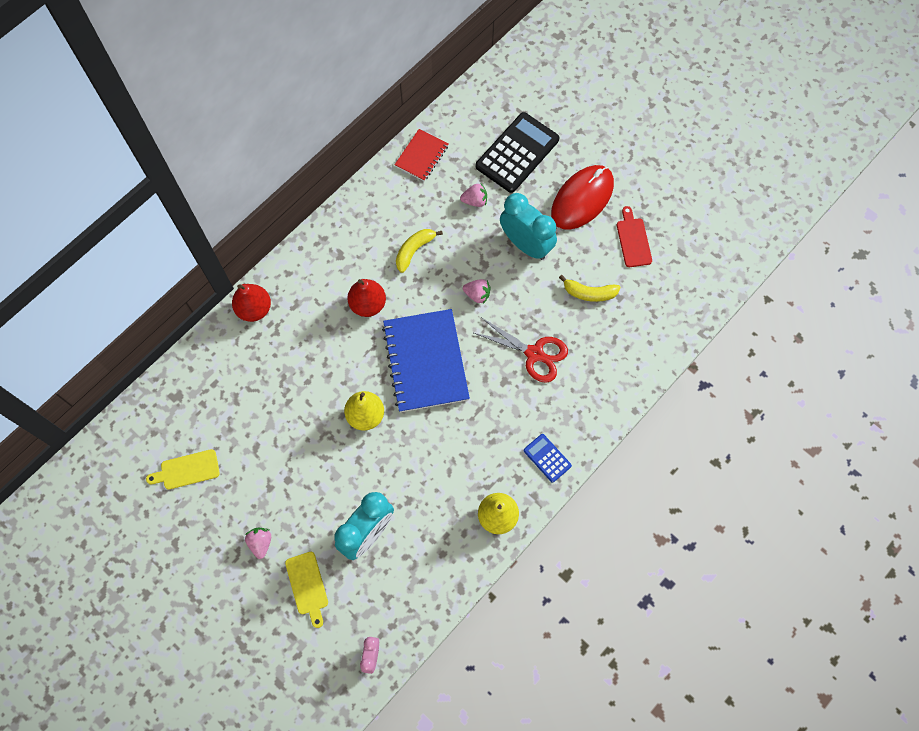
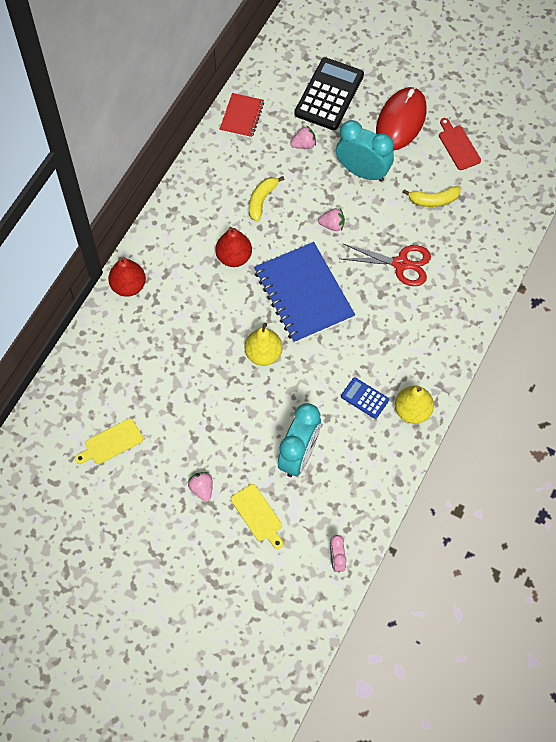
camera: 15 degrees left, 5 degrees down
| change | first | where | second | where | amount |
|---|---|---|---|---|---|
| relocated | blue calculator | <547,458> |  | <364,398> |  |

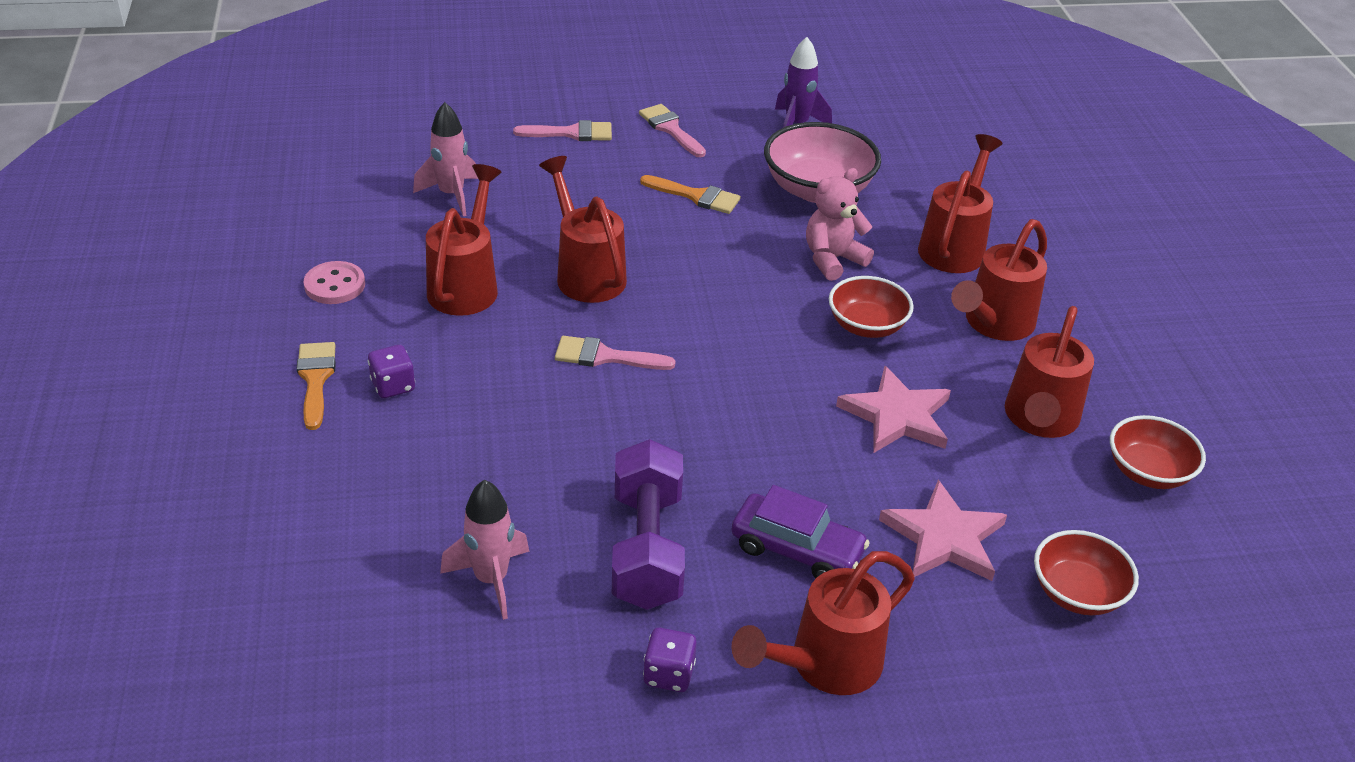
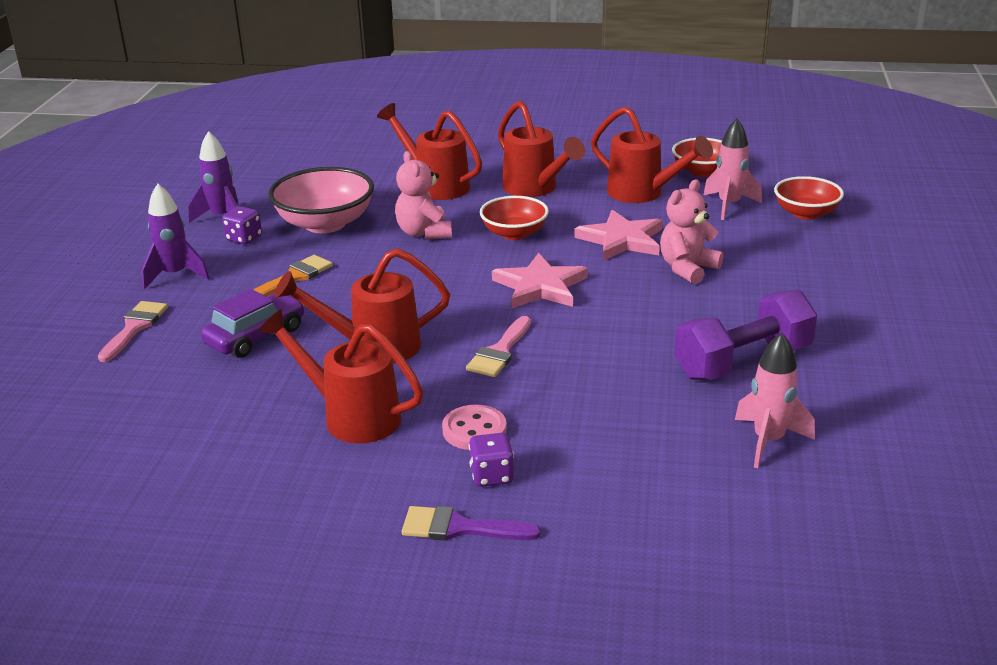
camera: 70 degrees left, 10 degrees down
| change | first | where | second | where | amount |
|---|---|---|---|---|---|
| exchanged | pink brush | <670,129> | purple rocket | <175,275> |  |
| relocated | purple car | <797,549> |  | <256,336> |  |
| relocated | purple dice | <668,674> |  | <244,238> |  |
| colour | orange brush | <315,379> | purple brush | <460,528> |  |
| relocated | pink button | <335,285> |  | <474,430> |  |
| relocated | pink star | <944,537> |  | <540,286> |  |
| appeared |  |  | pink teddy bear | <687,268> |  |
| spun | purple dumbbell | <647,548> |  | <742,361> | 45 degrees counterclockwise |
| relocated | pink rocket | <451,195> |  | <729,205> |  |
| missing | red watering can | <823,666> |  |  |  |

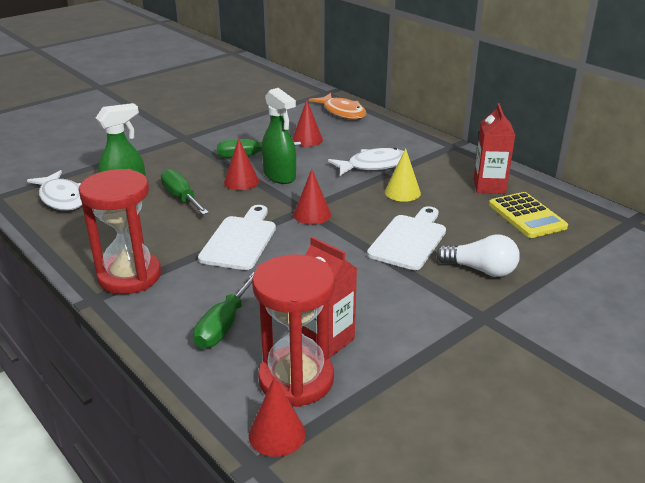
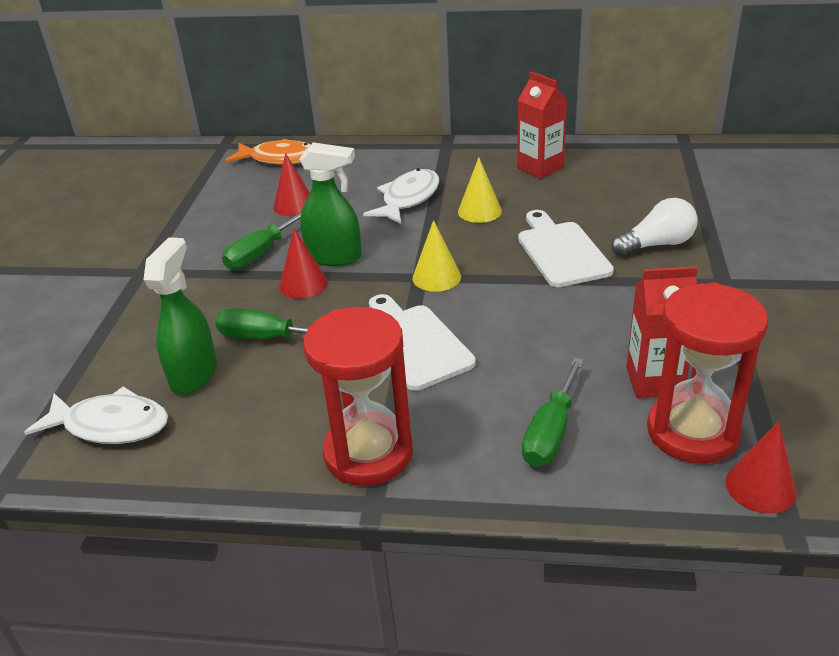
camera: 40 degrees left, 5 degrees up
| change | first | where | second | where | amount |
|---|---|---|---|---|---|
| colour | red cone | <312,214> | yellow cone | <436,277> |  |
| spun | green screwdriver | <223,326> |  | <551,432> | 45 degrees clockwise |
| missing | yellow calculator | <527,216> |  |  |  |

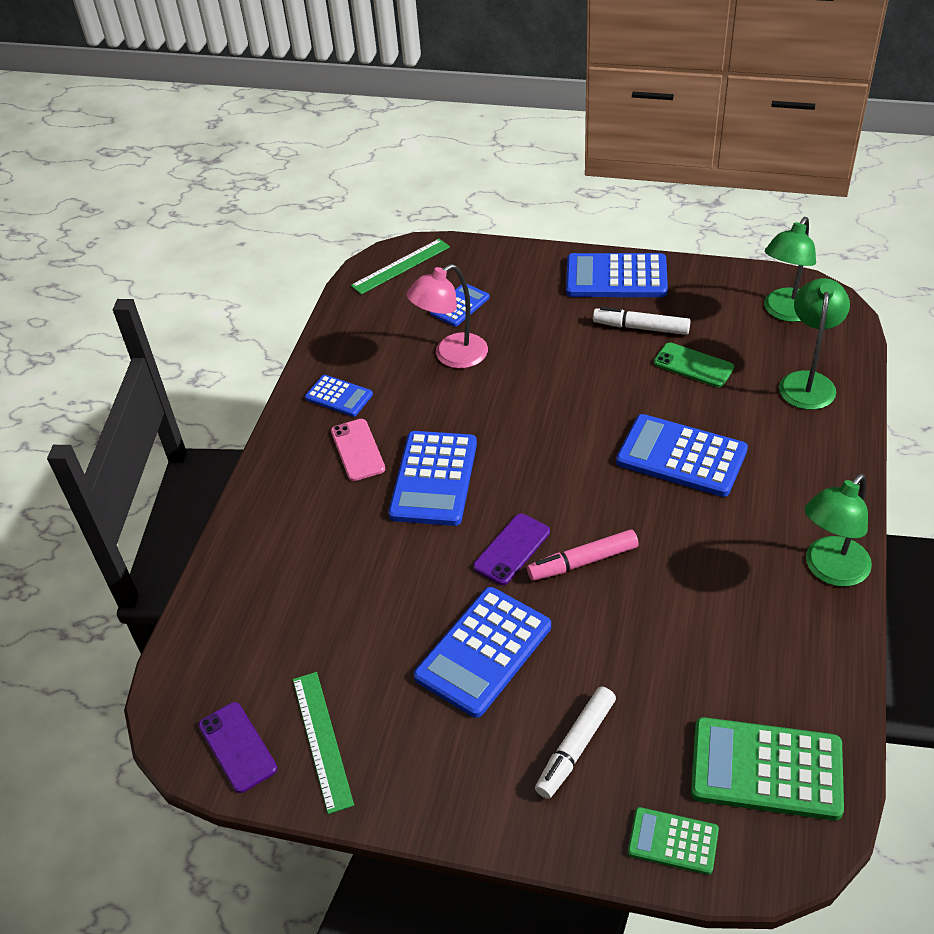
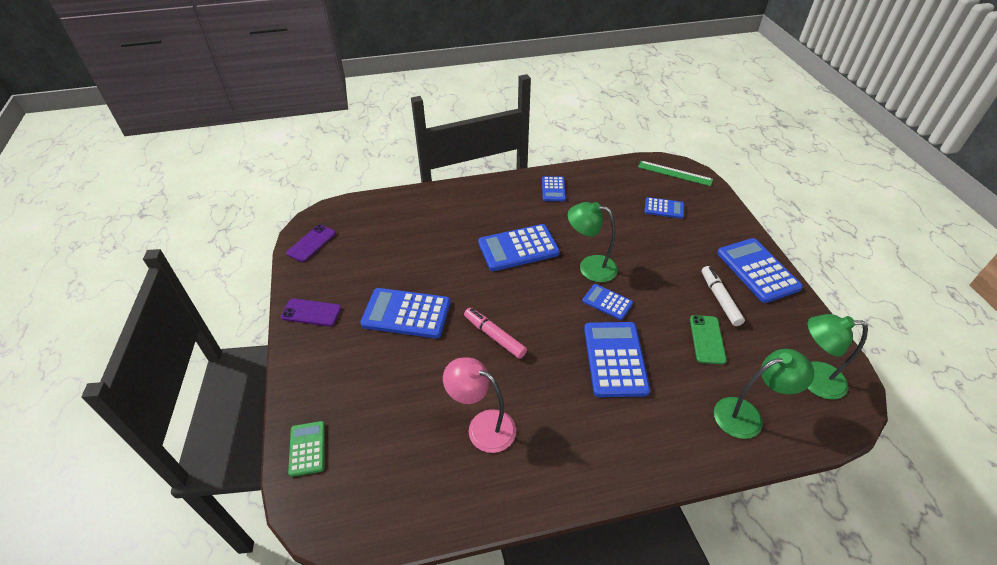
camera: 60 degrees right, 0 degrees up
| change | first | where | second | where | amount |
|---|---|---|---|---|---|
| relocated | purple phone | <512,549> |  | <311,312> |  |
| relocated | pink lamp | <452,356> |  | <482,426> |  |
| relocated | green lamp | <830,570> |  | <590,267> |  |
| appeared |  |  | blue calculator | <607,302> |  |
| missing | green ruler | <322,740> |  |  |  |
| missing | pink phone | <358,450> |  |  |  |
| missing | white marker | <576,747> |  |  |  |
| missing | green calculator | <766,769> |  |  |  |

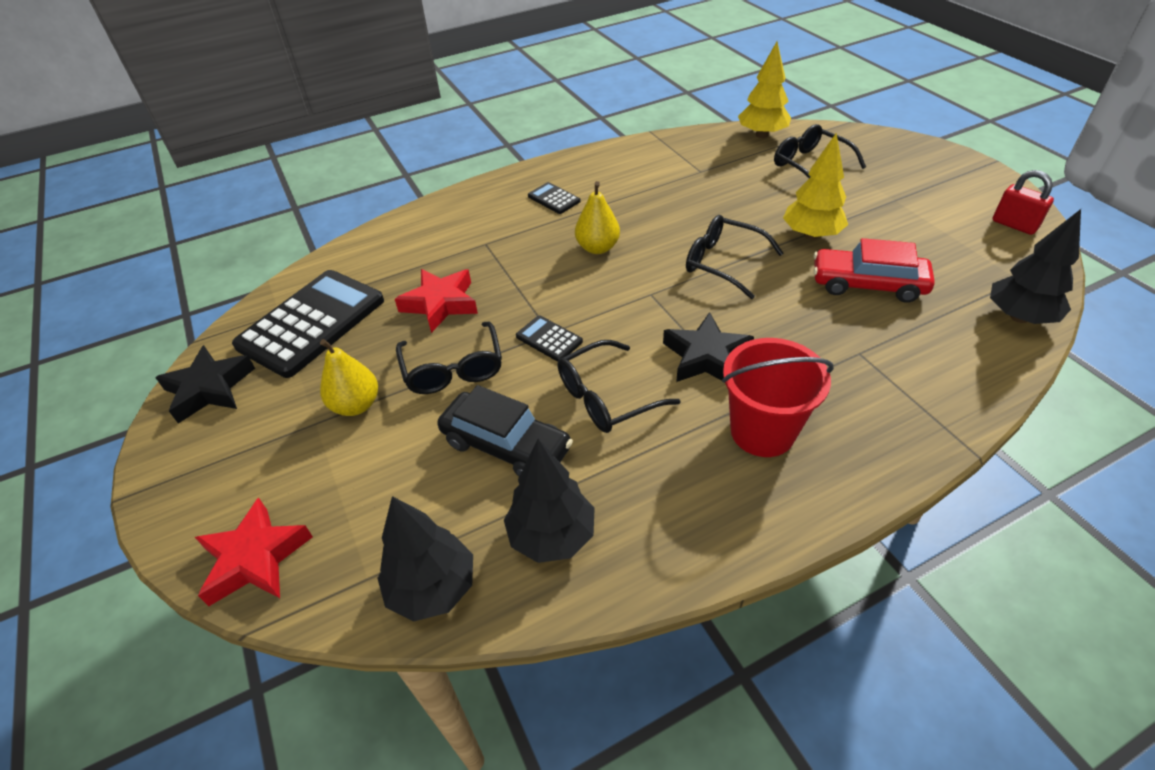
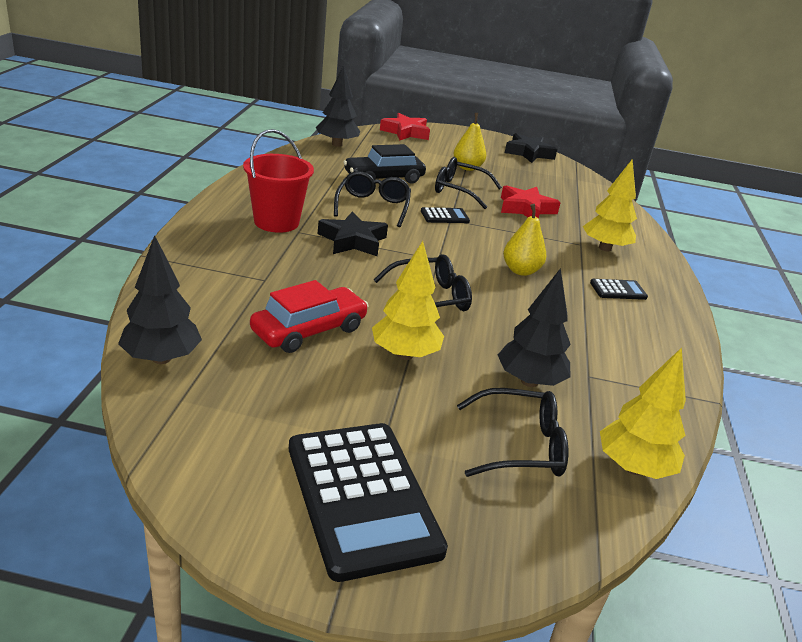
camera: 120 degrees right, 15 degrees down
| change | first | where | second | where | amount |
|---|---|---|---|---|---|
| relocated | black calculator | <311,323> |  | <362,497> |  |
| relocated | black tree | <552,536> |  | <529,381> |  |
| appeared |  |  | yellow tree | <605,248> |  |
| missing | red padlock | <1014,225> |  |  |  |

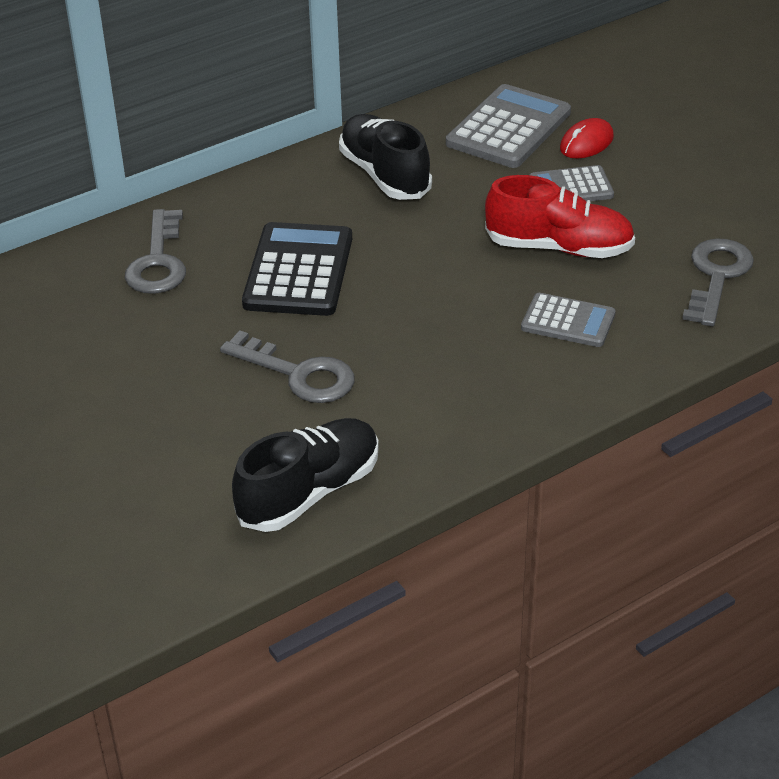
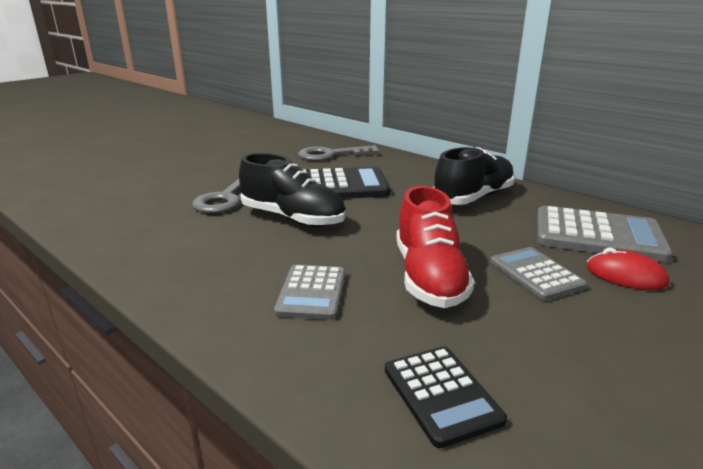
camera: 75 degrees right, 15 degrees down
| change | first | where | second | where | amount |
|---|---|---|---|---|---|
| relocated | black shoe | <309,492> |  | <293,218> |  |
| exchanged | grey key | <716,276> | black calculator | <441,394> |  |

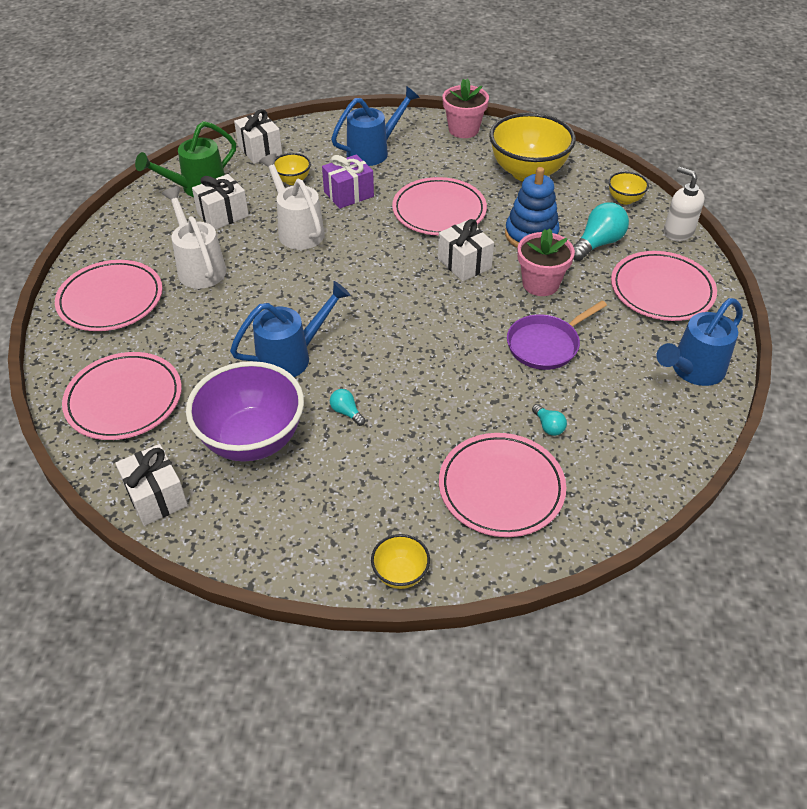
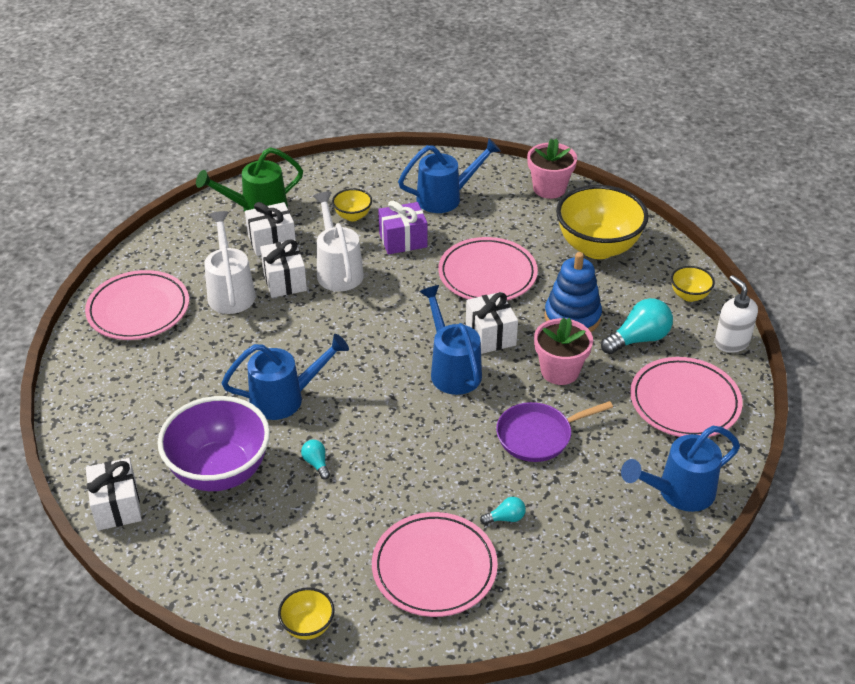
camera: 15 degrees right, 5 degrees down
| change | first | where | second | where | amount |
|---|---|---|---|---|---|
| relocated | white gift | <260,150> |  | <284,281> |  |
| appeared |  |  | blue watering can | <452,370> |  |
| spun | turquoise light bulb | <548,426> |  | <505,518> | 90 degrees counterclockwise |
| missing | pink plate | <124,400> |  |  |  |

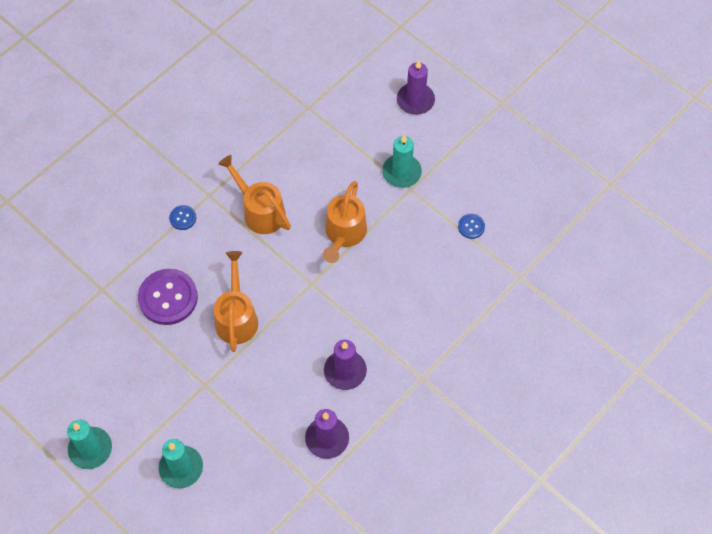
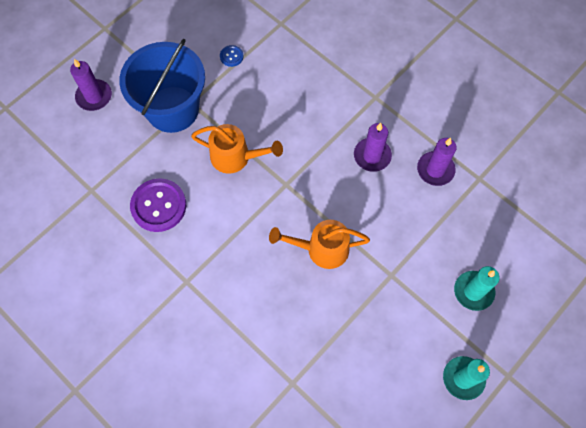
camera: 90 degrees left, 5 degrees up
| change | first | where | second | where | amount |
|---|---|---|---|---|---|
| exchanged | turquoise candle | <401,172> | blue bucket | <172,109> |  |
| relocated | purple button | <168,298> |  | <158,206> |  |
| missing | blue button | <183,218> |  |  |  |
| missing | orange watering can | <260,211> |  |  |  |

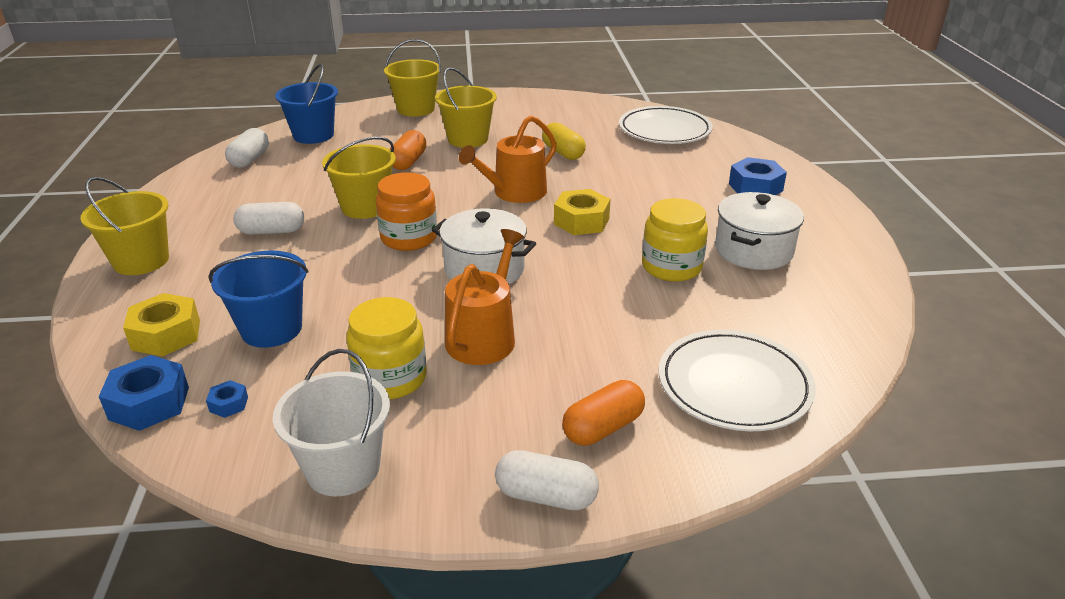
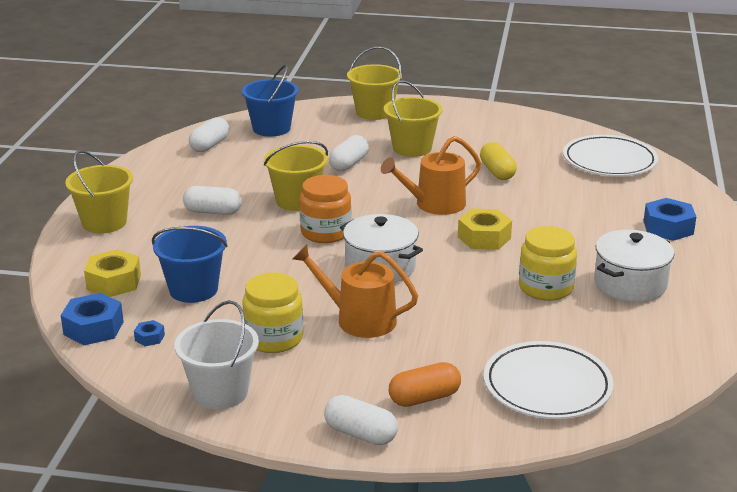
camera: 15 degrees right, 5 degrees down
| change | first | where | second | where | amount |
|---|---|---|---|---|---|
| spun | orange watering can | <484,336> |  | <359,319> | 105 degrees counterclockwise |
| colour | orange capsule | <408,162> | white capsule | <349,164> |  |

